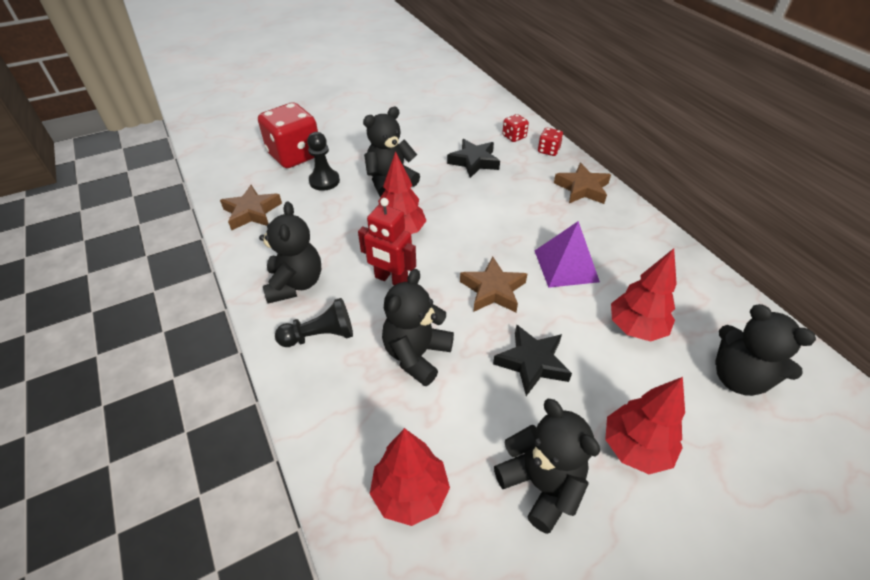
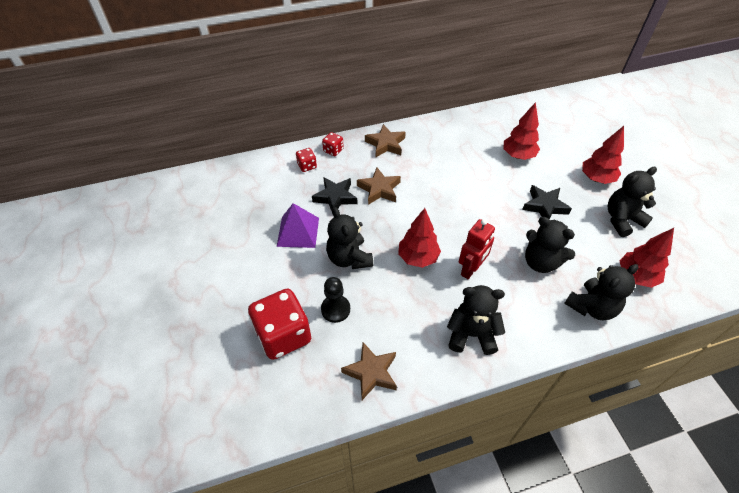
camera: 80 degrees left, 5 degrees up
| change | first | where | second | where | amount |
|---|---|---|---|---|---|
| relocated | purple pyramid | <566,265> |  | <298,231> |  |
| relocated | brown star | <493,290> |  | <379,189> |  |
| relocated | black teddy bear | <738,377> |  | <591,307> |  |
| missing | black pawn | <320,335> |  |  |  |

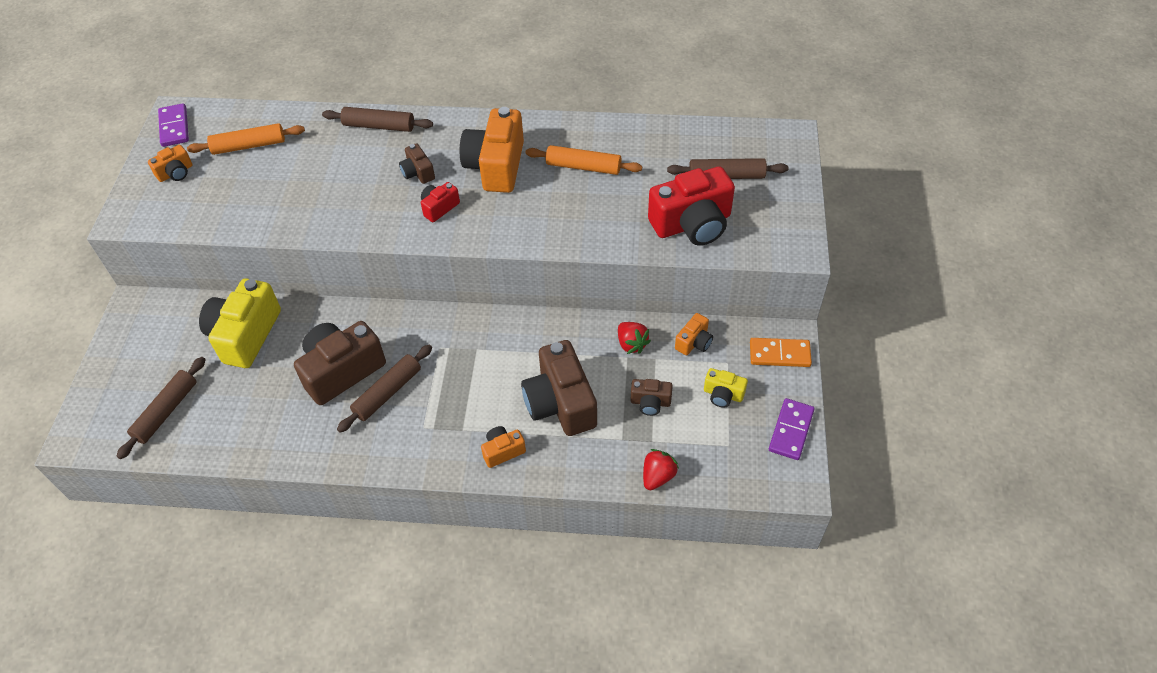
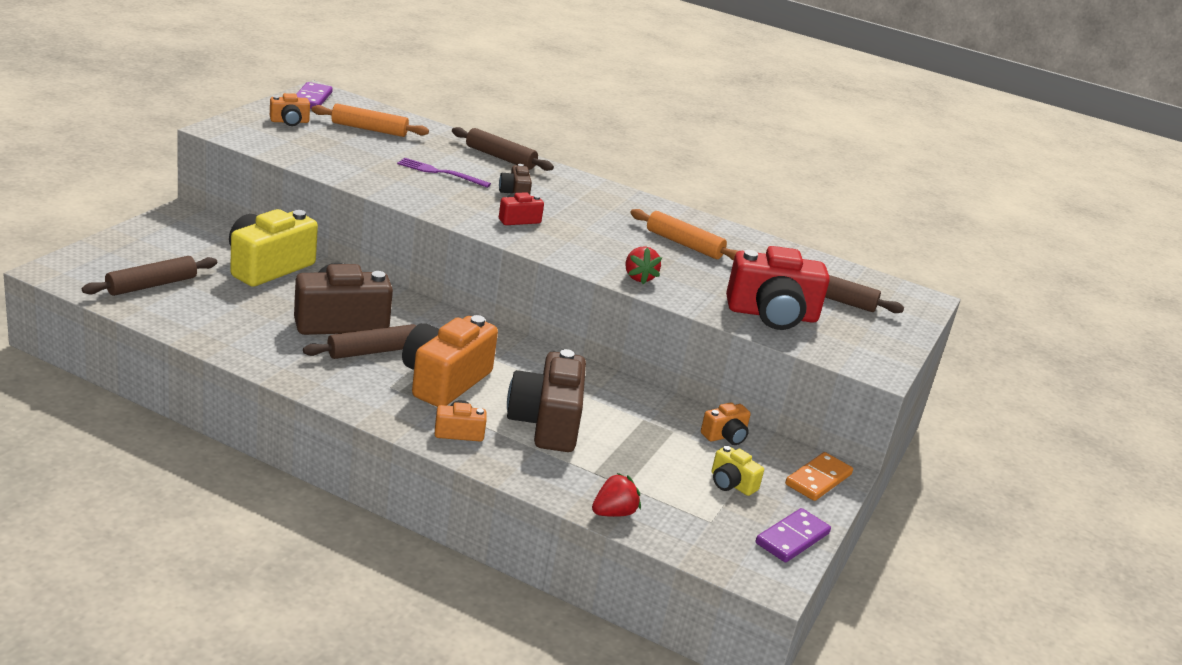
camera: 15 degrees right, 25 degrees down
| change | first | where | second | where | amount |
|---|---|---|---|---|---|
| appeared |  |  | purple fork | <440,173> |  |
| relocated | orange camera | <496,166> |  | <444,381> |  |
| relocated | red strawberry | <631,344> |  | <639,277> |  |
| spun | orange domino | <779,354> |  | <818,479> | 75 degrees counterclockwise |
| missing | brown camera | <650,402> |  |  |  |

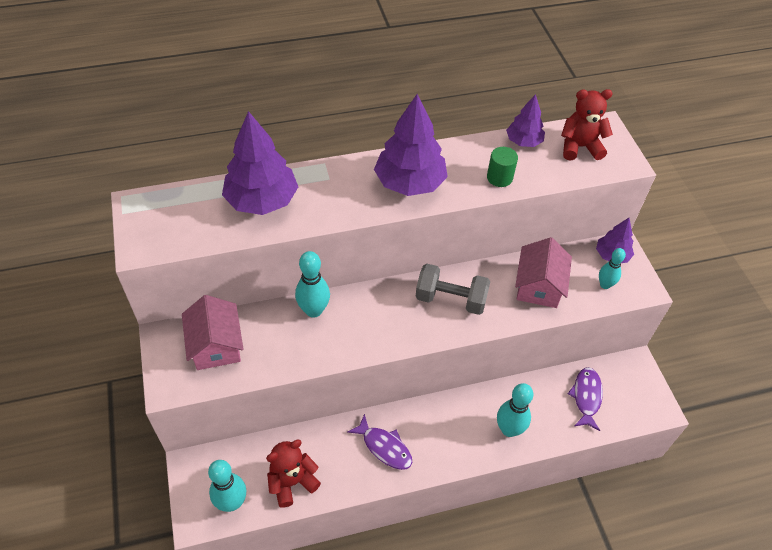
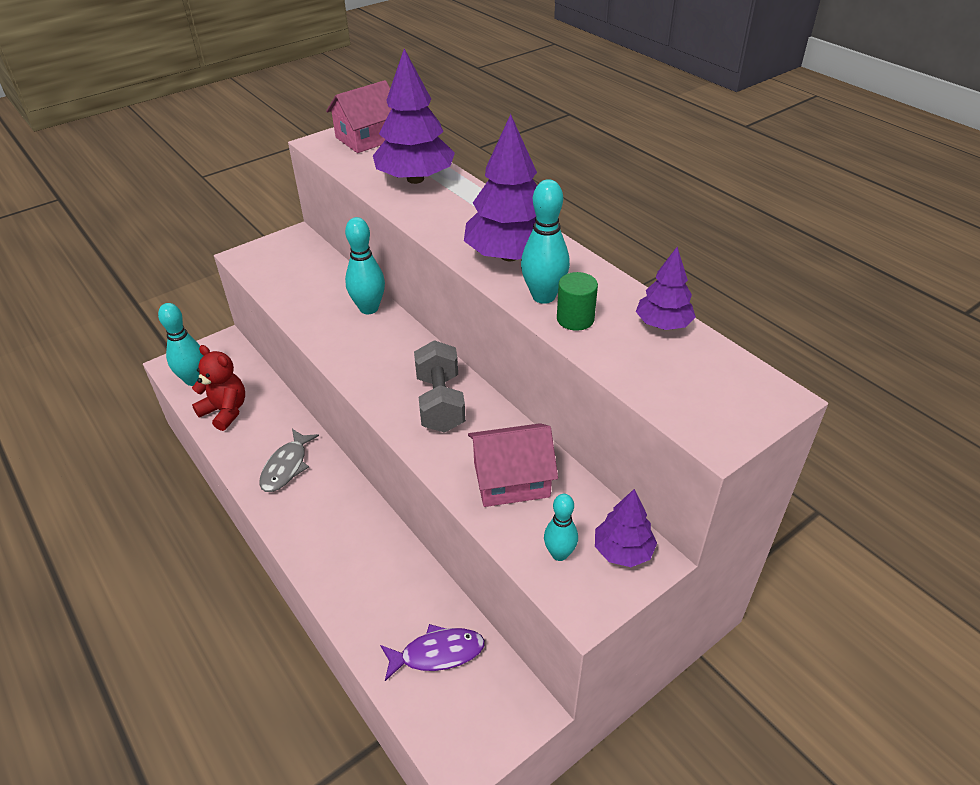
camera: 70 degrees right, 10 degrees down
| change | first | where | second | where | amount |
|---|---|---|---|---|---|
| colour | purple fish | <384,447> | grey fish | <286,466> |  |
| relocated | pink house | <216,345> |  | <367,138> |  |
| relocated | turquoise bowling pin | <509,429> |  | <543,296> |  |
| missing | red teddy bear | <580,147> |  |  |  |

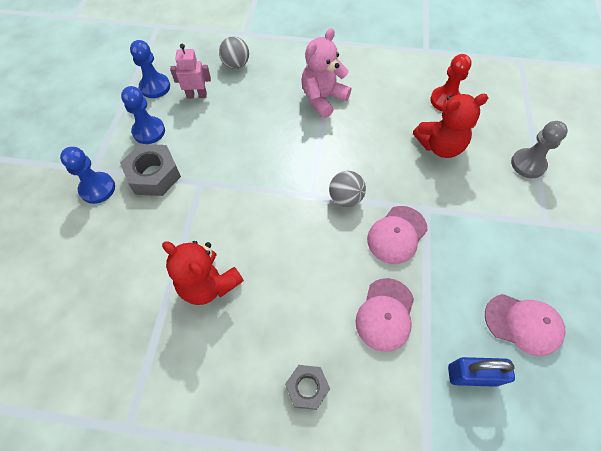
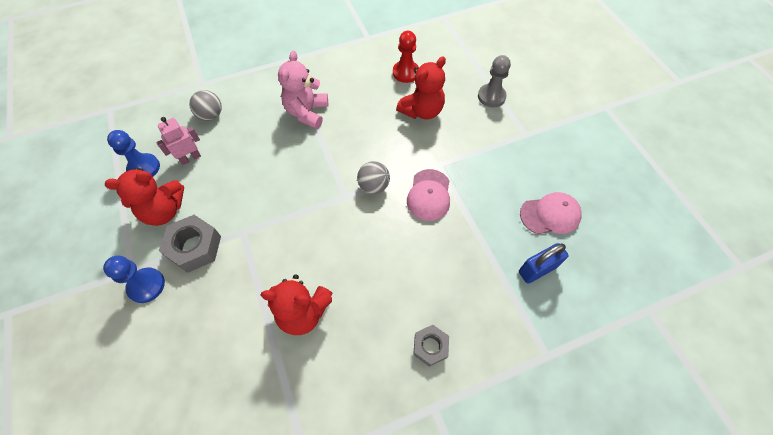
camera: 30 degrees left, 0 degrees up
| change | first | where | second | where | amount |
|---|---|---|---|---|---|
| exchanged | blue pawn | <149,131> | red teddy bear | <164,211> |  |
| missing | pink cap | <385,314> |  |  |  |

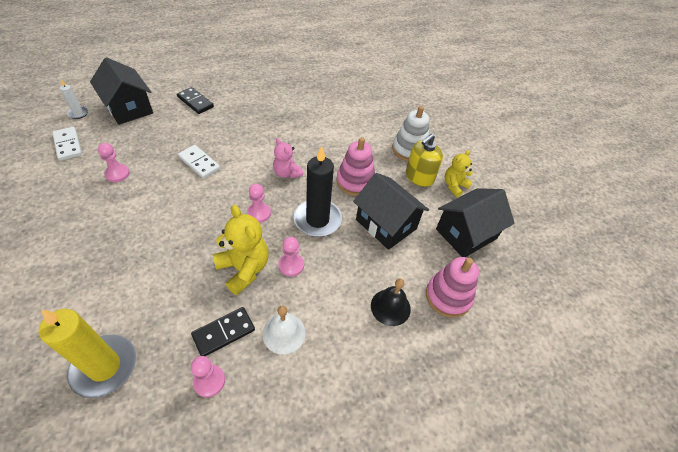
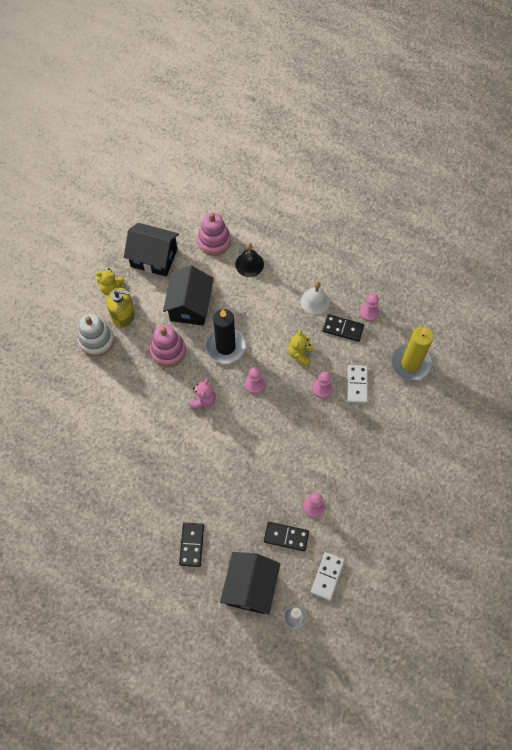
camera: 125 degrees left, 15 degrees up
| change | first | where | second | where | amount |
|---|---|---|---|---|---|
| appeared |  |  | black domino | <286,537> |  |
| size | yellow teddy bear | <244,269> |  | <300,354> | x0.63 |
| relocated | pink pawn | <291,265> |  | <322,388> |  |
| relocated | white domino | <199,163> |  | <357,385> |  |

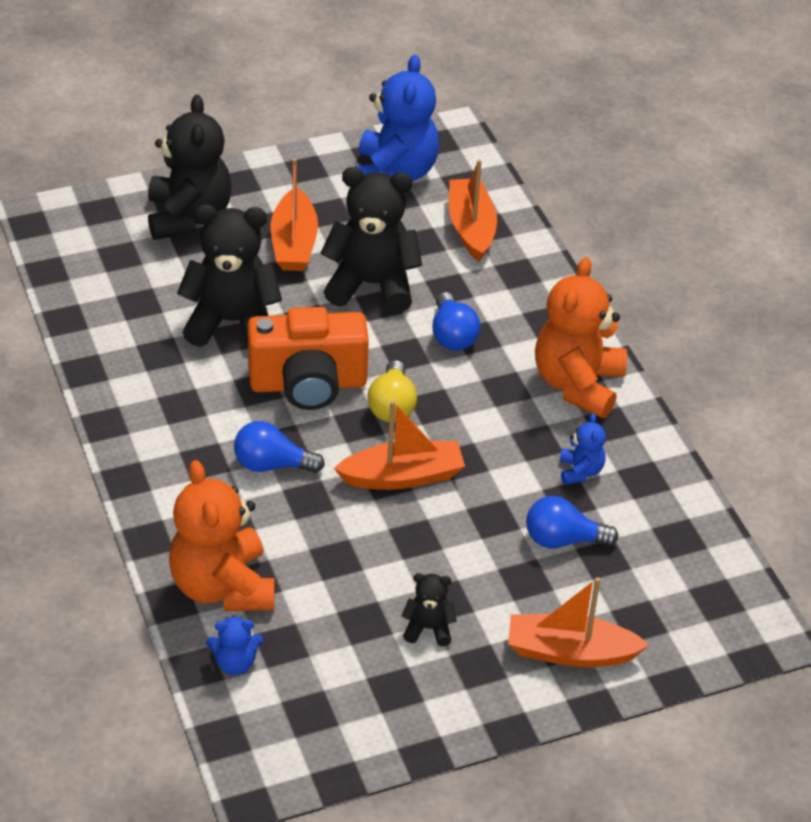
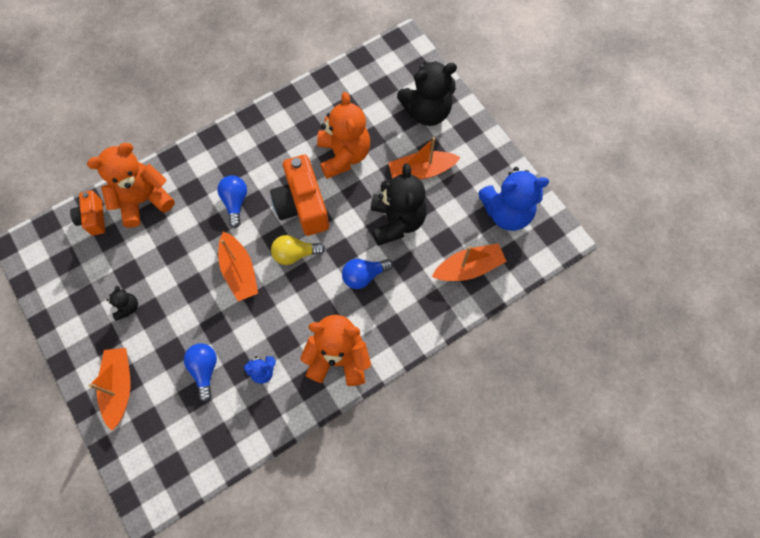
camera: 80 degrees right, 25 degrees up
| change | first | where | second | where | amount |
|---|---|---|---|---|---|
| exchanged | blue teddy bear | <235,663> | orange camera | <93,218> |  |
| colour | black teddy bear | <232,322> | orange teddy bear | <344,155> |  |

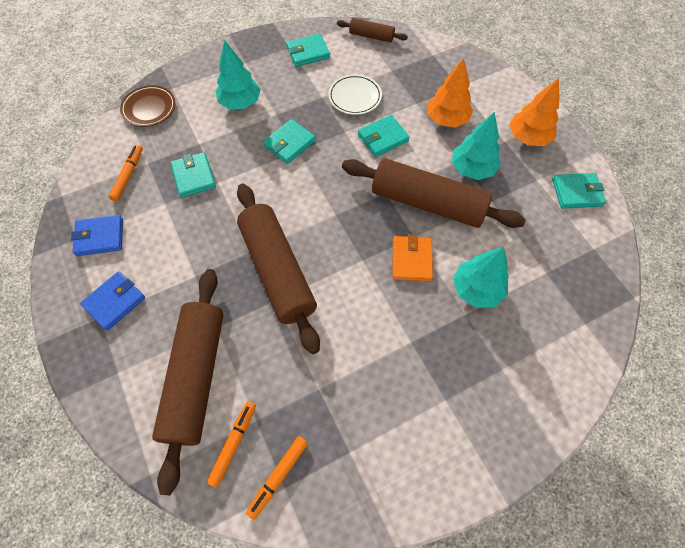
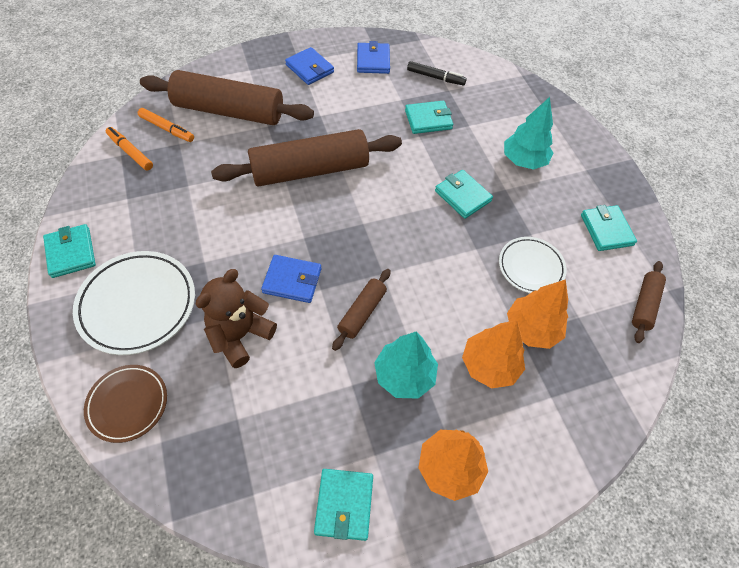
camera: 95 degrees right, 5 degrees down
| change | first | where | second | where | amount |
|---|---|---|---|---|---|
| relocated | turquoise wallet | <383,138> |  | <71,253> |  |
| appeared |  |  | white plate | <137,305> |  |
| relocated | brown plate | <149,108> |  | <128,404> |  |
| exchanged | turquoise tree | <476,289> | brown teddy bear | <240,335> |  |
| colour | orange wallet | <411,260> | blue wallet | <292,280> |  |
| size | brown rolling pin | <427,202> |  | <362,312> | x0.48 |
| colour | orange marker | <128,175> | black marker | <435,77> |  |
| appeared |  |  | orange tree | <532,329> |  |

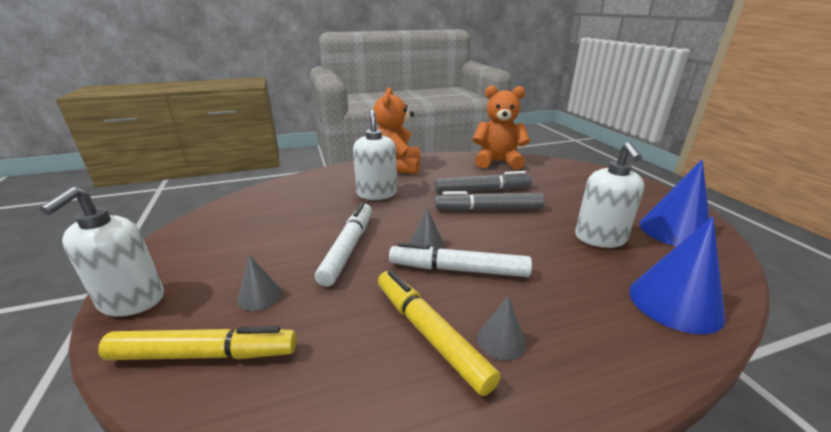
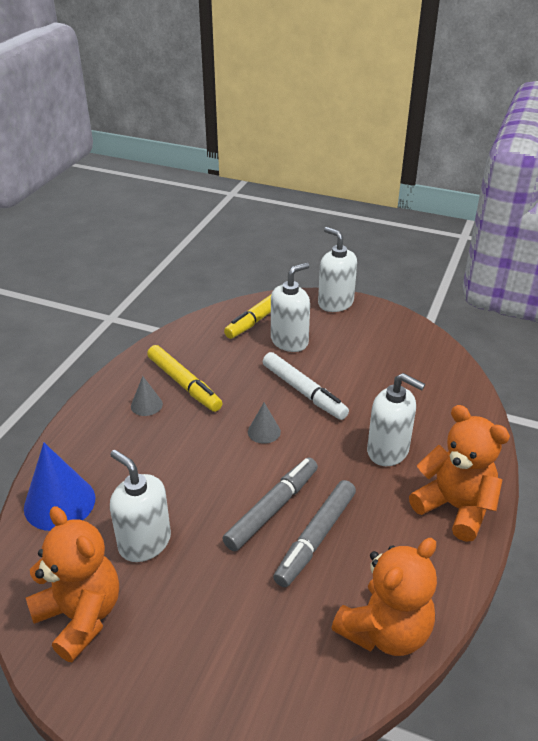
camera: 130 degrees right, 10 degrees up
| change | first | where | second | where | amount |
|---|---|---|---|---|---|
| exchanged | blue cone | <674,230> | orange teddy bear | <80,616> |  |
| spun | yellow marker | <429,333> |  | <184,384> | 45 degrees clockwise |
| exchanged | grey cone | <259,296> | white soap dispenser | <289,341> |  |
| missing | white marker | <458,269> |  |  |  |

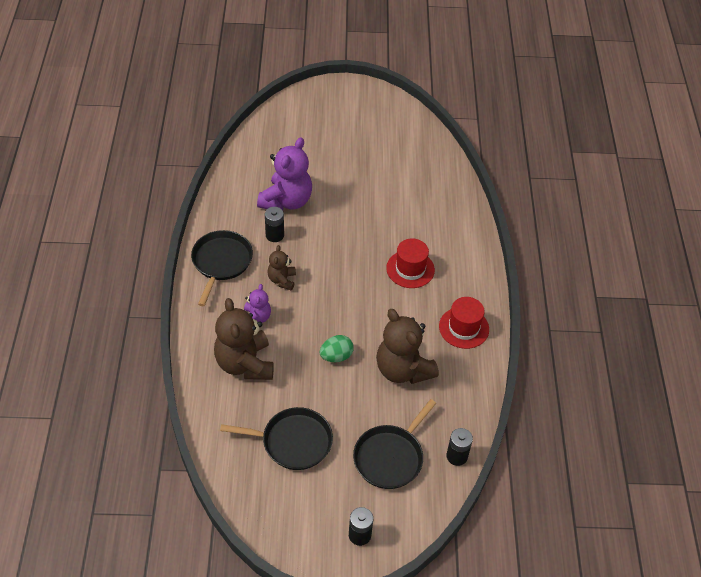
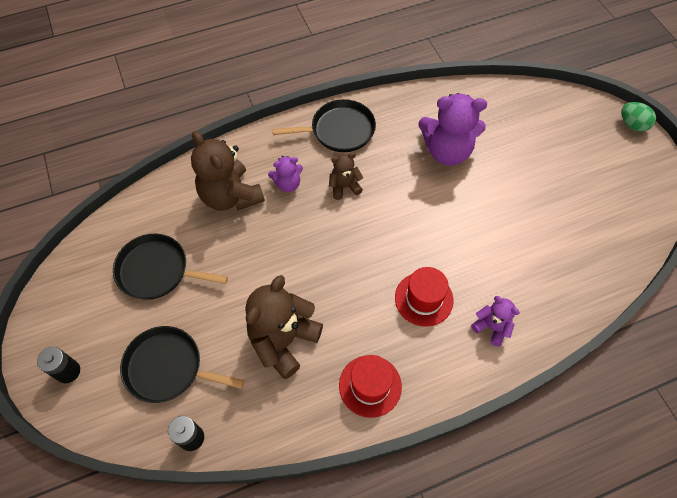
camera: 70 degrees right, 10 degrees up
| change | first | where | second | where | amount |
|---|---|---|---|---|---|
| spun | black pan | <293,441> |  | <157,271> | 120 degrees clockwise |
| spun | brown teddy bear | <245,363> |  | <230,196> | 90 degrees counterclockwise |
| appeared |  |  | purple teddy bear | <491,327> |  |
| relocated | green egg | <336,356> |  | <632,124> |  |
| missing | black battery | <274,235> |  |  |  |

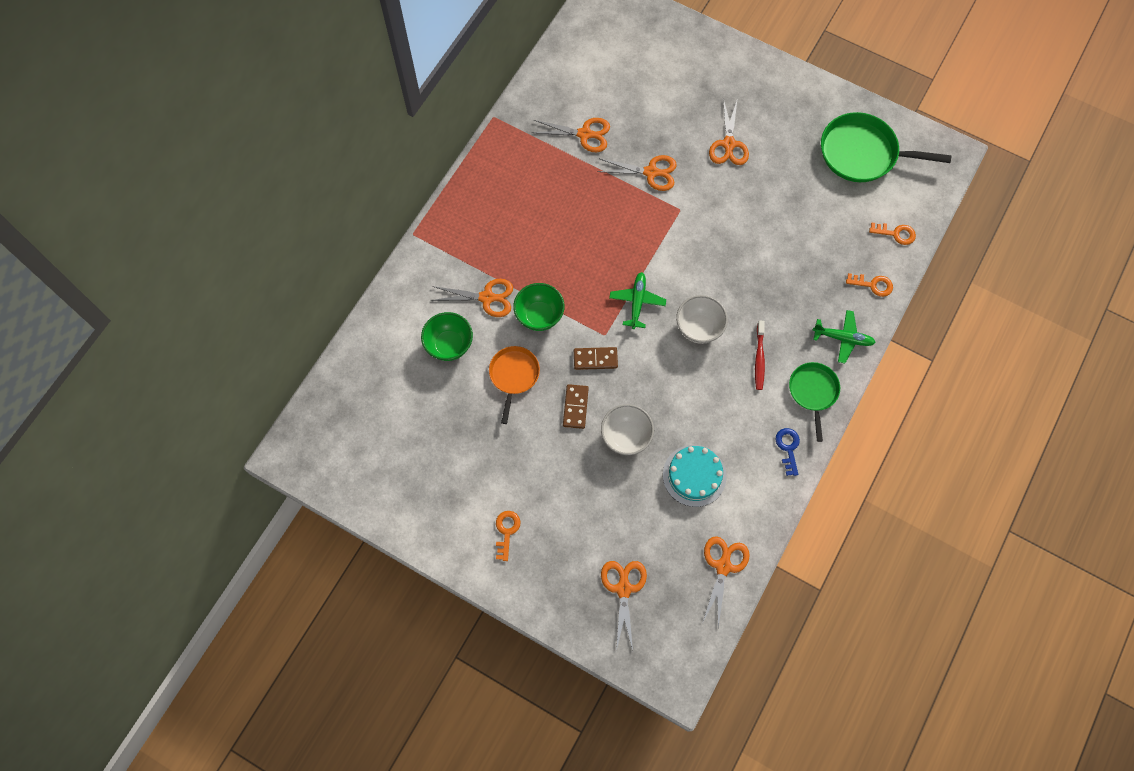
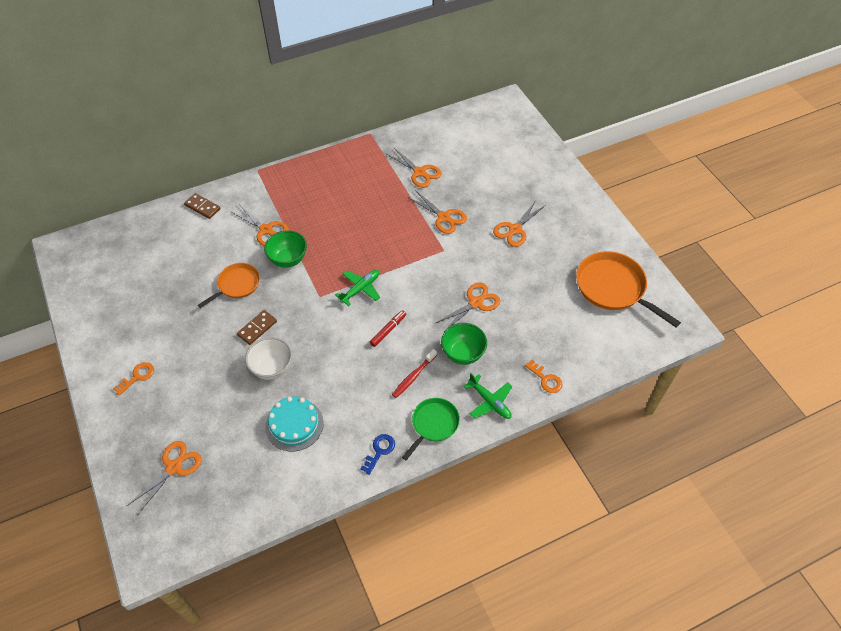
camera: 35 degrees right, 15 degrees down
| change | first | where | second | where | amount |
|---|---|---|---|---|---|
| relocated | brown domino | <595,359> |  | <202,207> |  |
| exchanged | white bowl | <699,328> | red marker | <388,330> |  |
| relocated | orange scissors | <723,566> |  | <475,303> |  |
| relocated | green bowl | <449,345> |  | <463,354> |  |
| colour | green pan | <862,153> | orange pan | <613,288> |  |
| missing | orange key | <896,234> |  |  |  |

